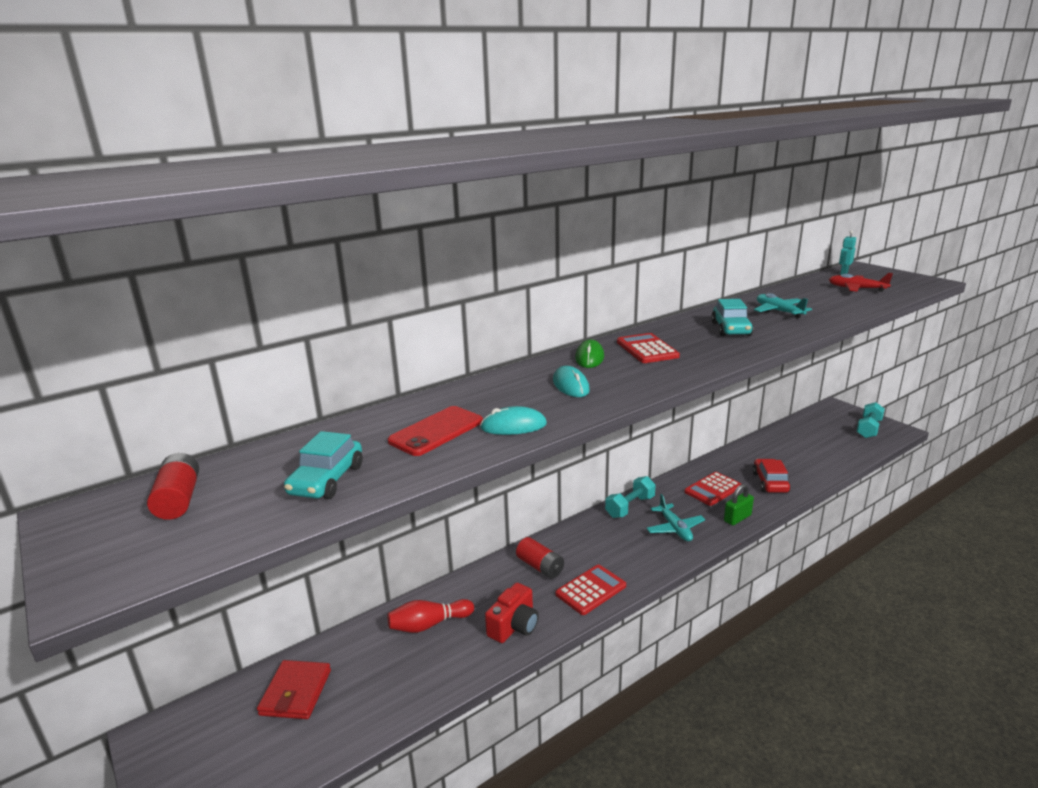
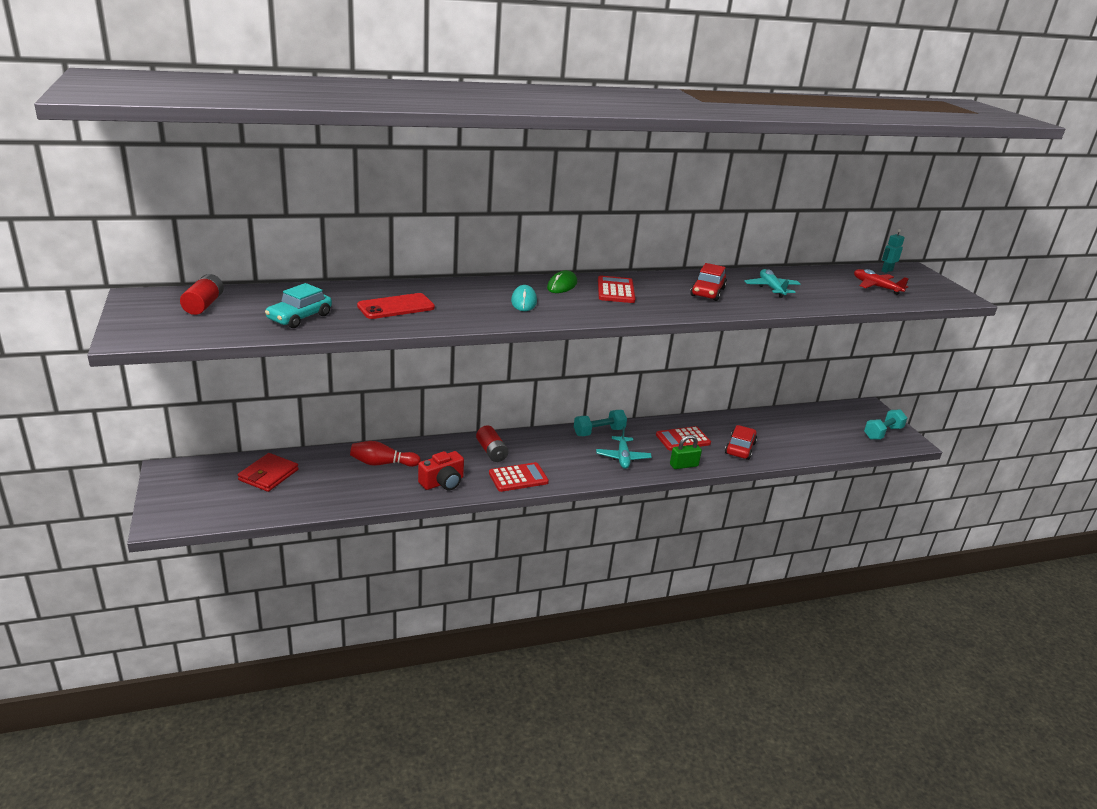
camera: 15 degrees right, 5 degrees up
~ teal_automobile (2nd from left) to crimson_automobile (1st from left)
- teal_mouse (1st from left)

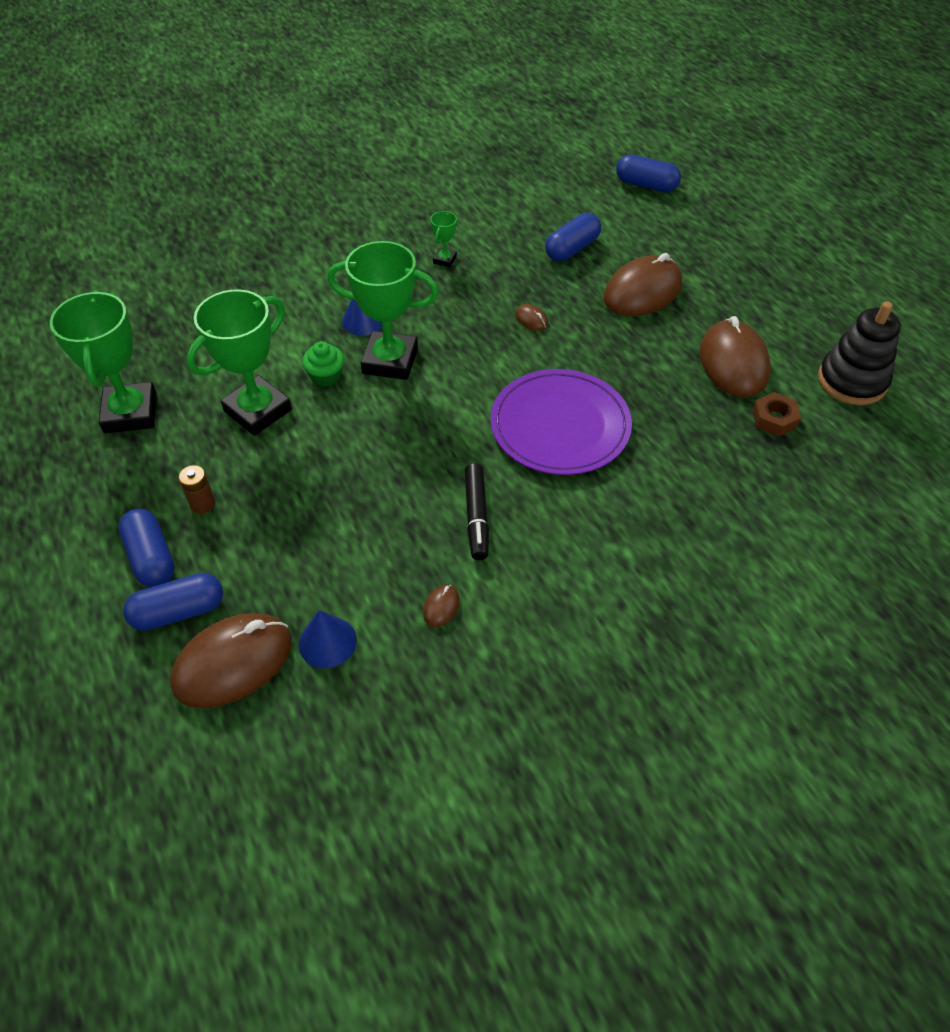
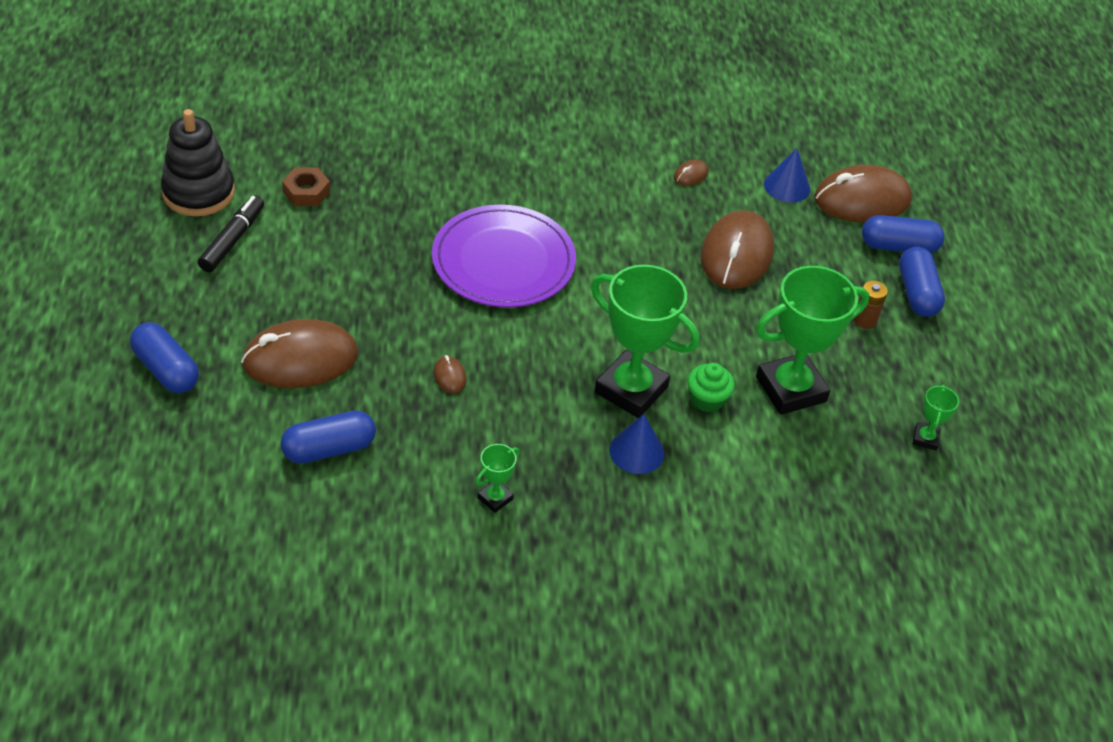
camera: 160 degrees left, 5 degrees down
~ blue_pill (4th from left in the first image) to blue_pill (1st from left)
~ green_trophy (1st from left in the first image) x0.44
~ dark_brown_mouse (5th from left in the first image) to dark_brown_mouse (4th from left)
~ black_felt_pen

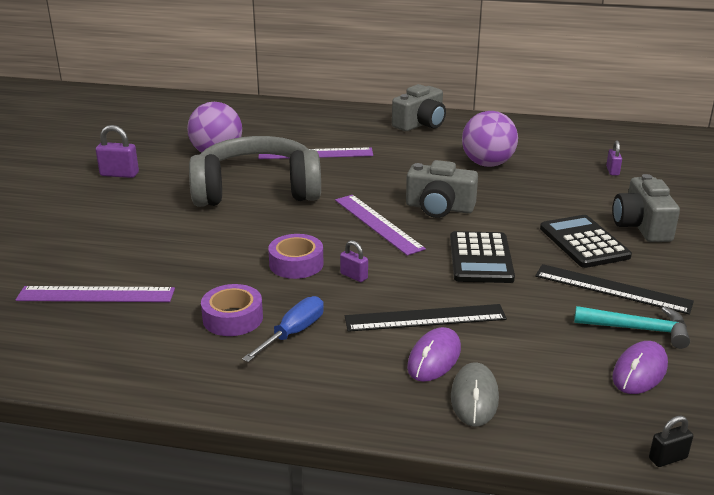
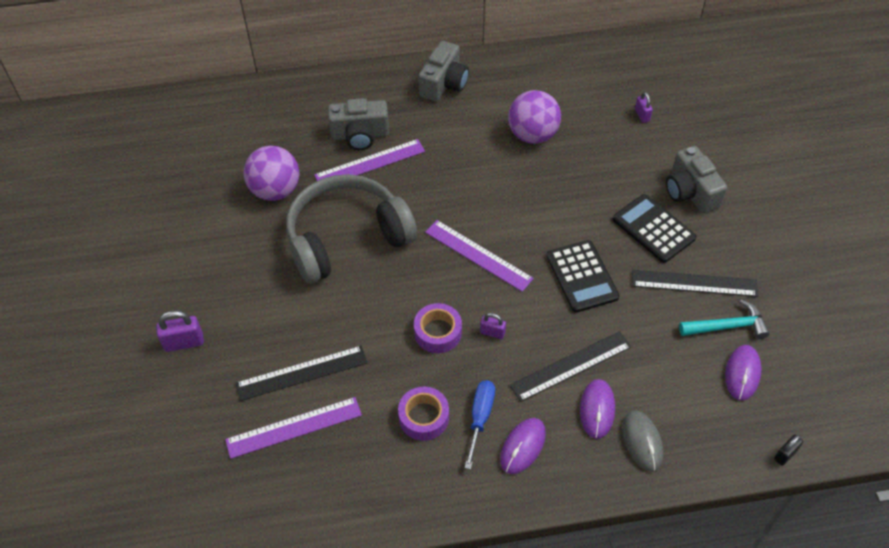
camera: 20 degrees left, 25 degrees up
~ violet_small_lock (1st from left)
~ ash-grey_camera (2nd from left in the first image) to ash-grey_camera (1st from left)
+ black_measuring_stick (1st from left)
+ violet_mouse (1st from left)

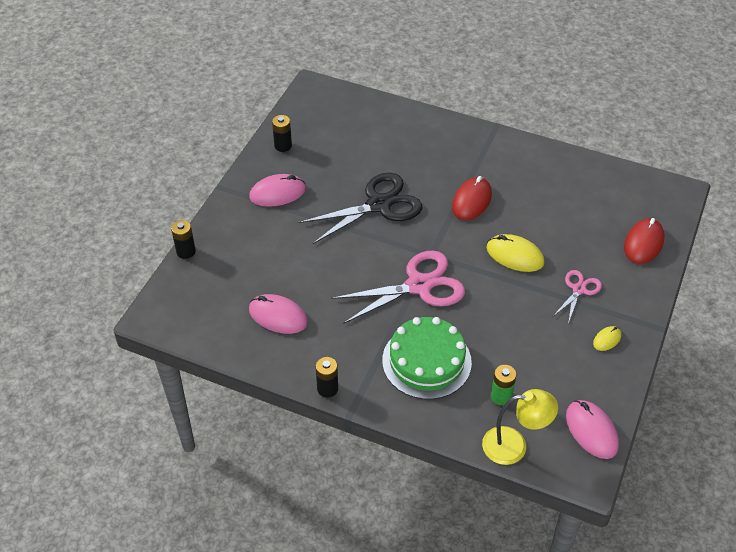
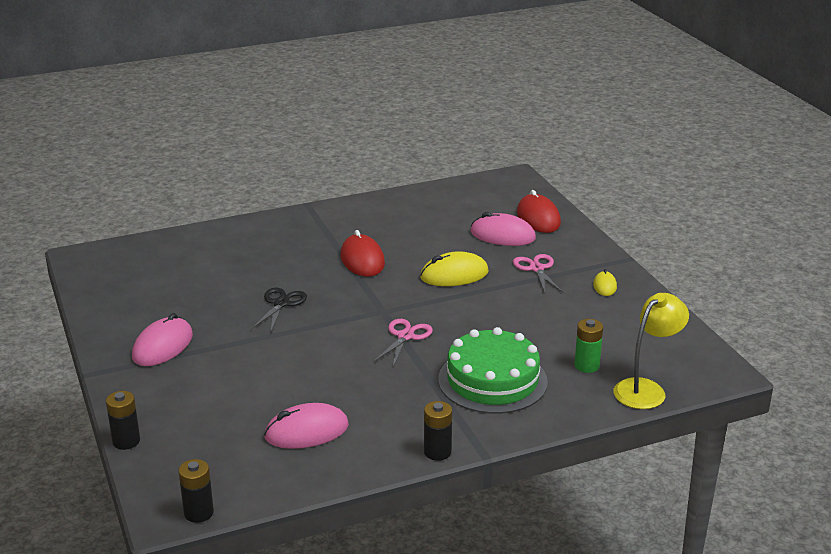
camera: 45 degrees left, 20 degrees down
~ black_power_cell (2nd from left)
~ black_scissors x0.52
~ rosy_scissors (1st from left) x0.52
~ rosy_mouse (3rd from left)

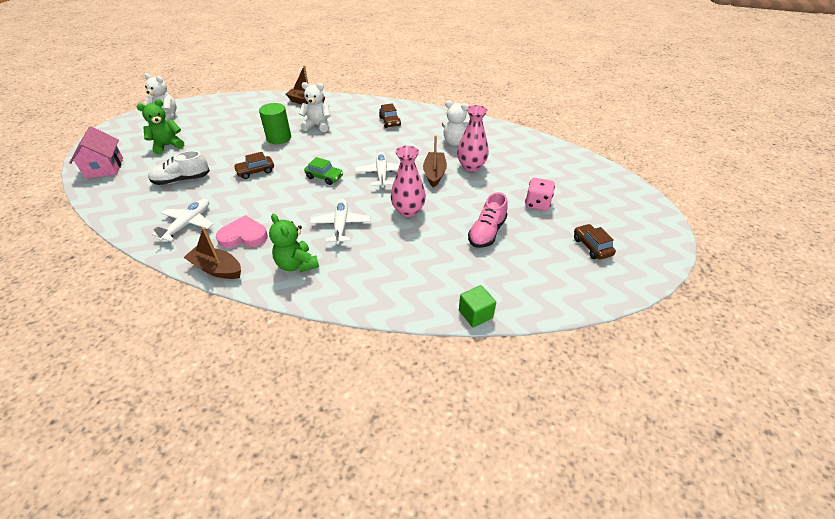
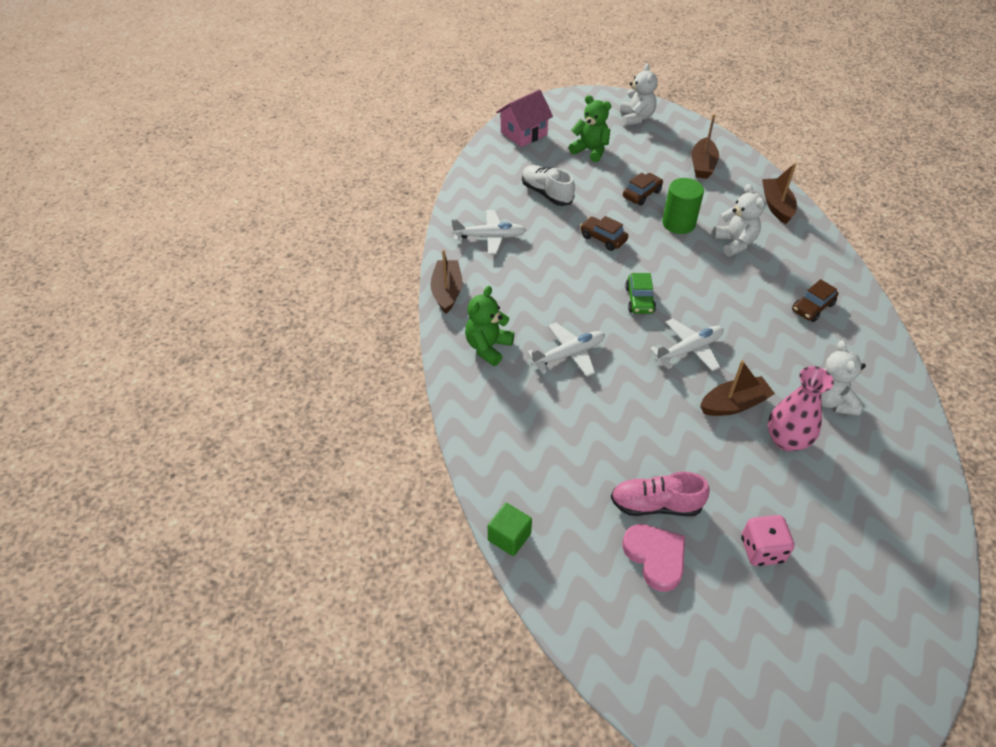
camera: 65 degrees right, 5 degrees up
- rosy_flower_vase (1st from left)
~ rosy_heart
~ dark_brown_automobile (3rd from left in the first image) to dark_brown_automobile (2nd from left)
+ dark_brown_boat (2nd from left)

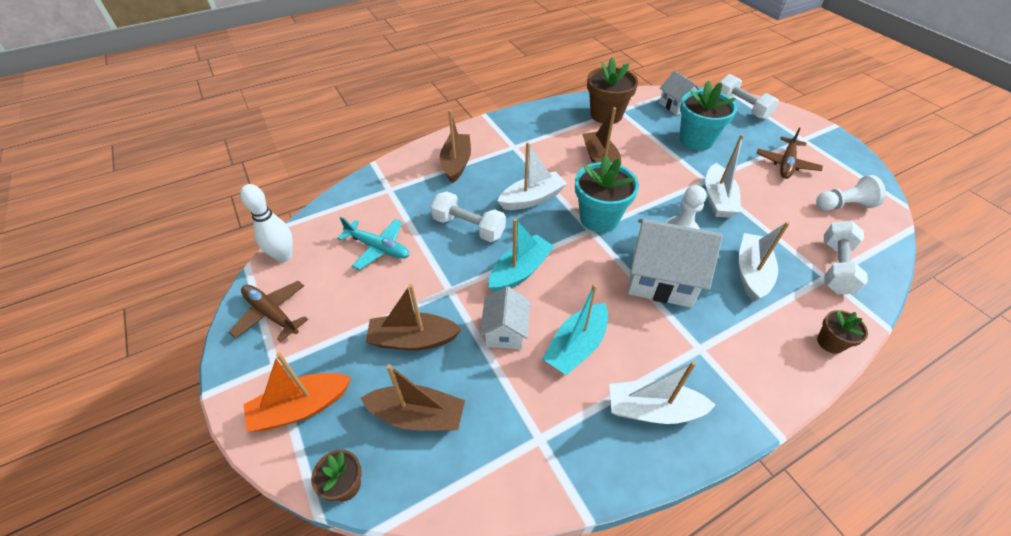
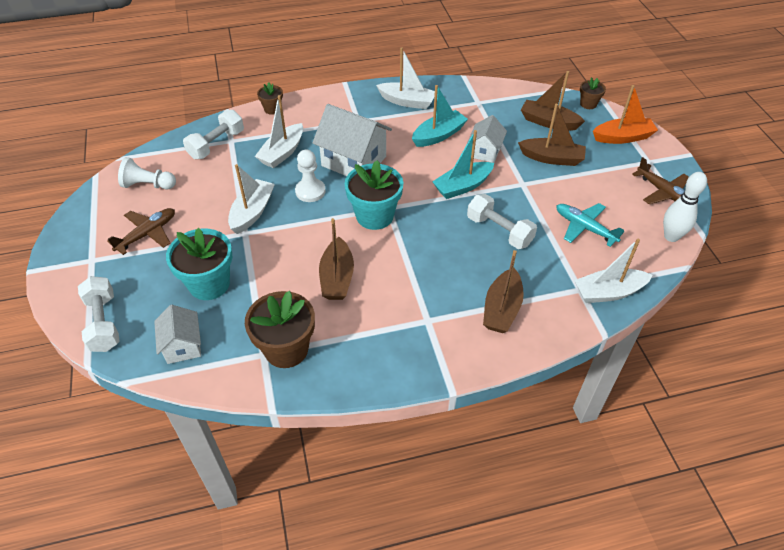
camera: 165 degrees left, 0 degrees up
~ white_boat (1st from left in the first image) to white_boat (4th from left)

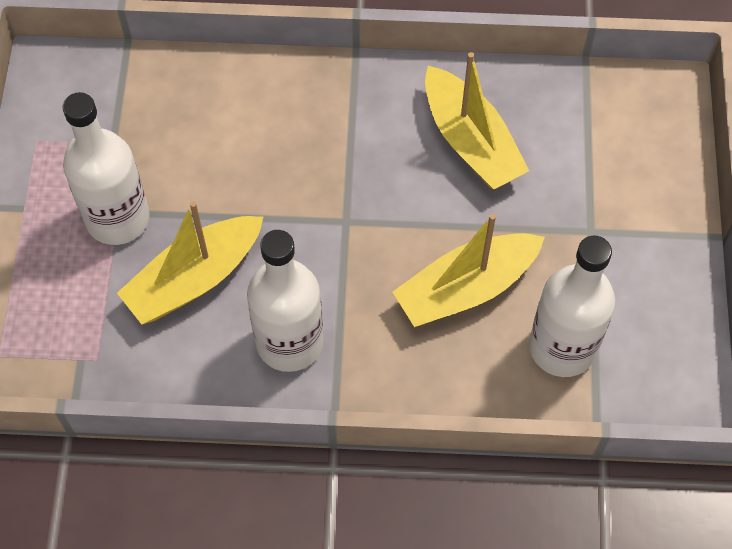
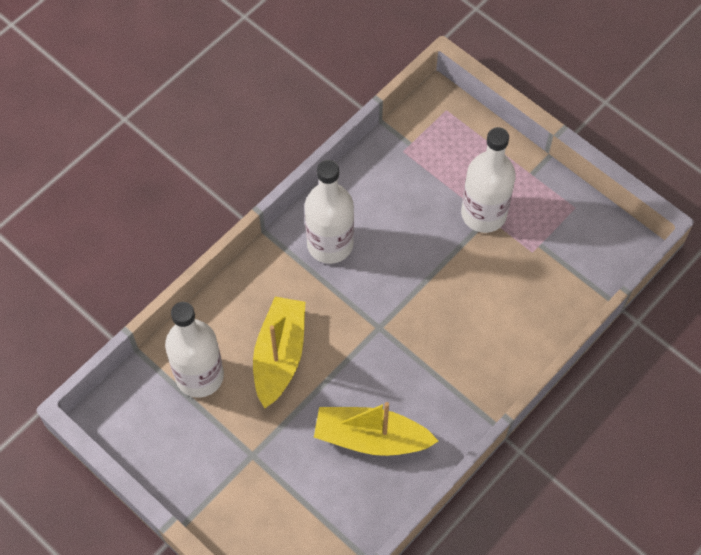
camera: 130 degrees right, 0 degrees up
- bright_yellow_boat (1st from left)

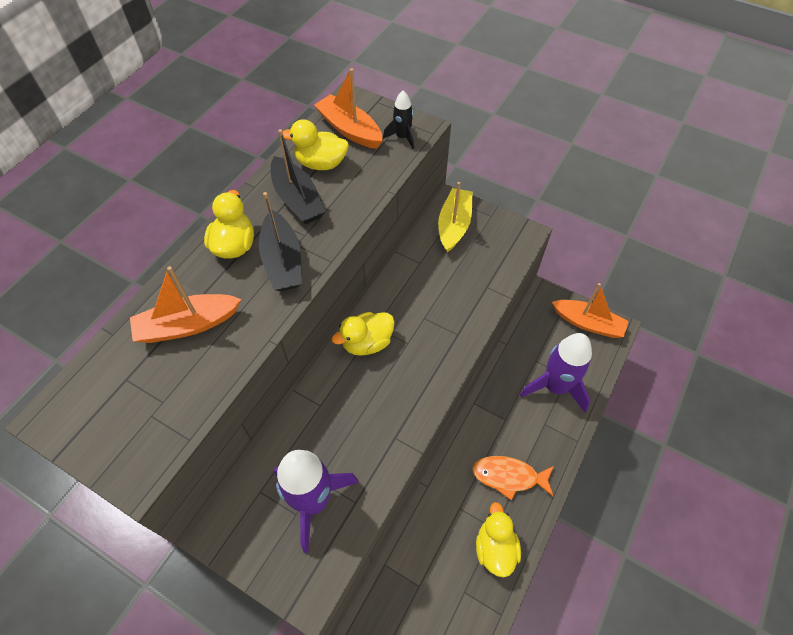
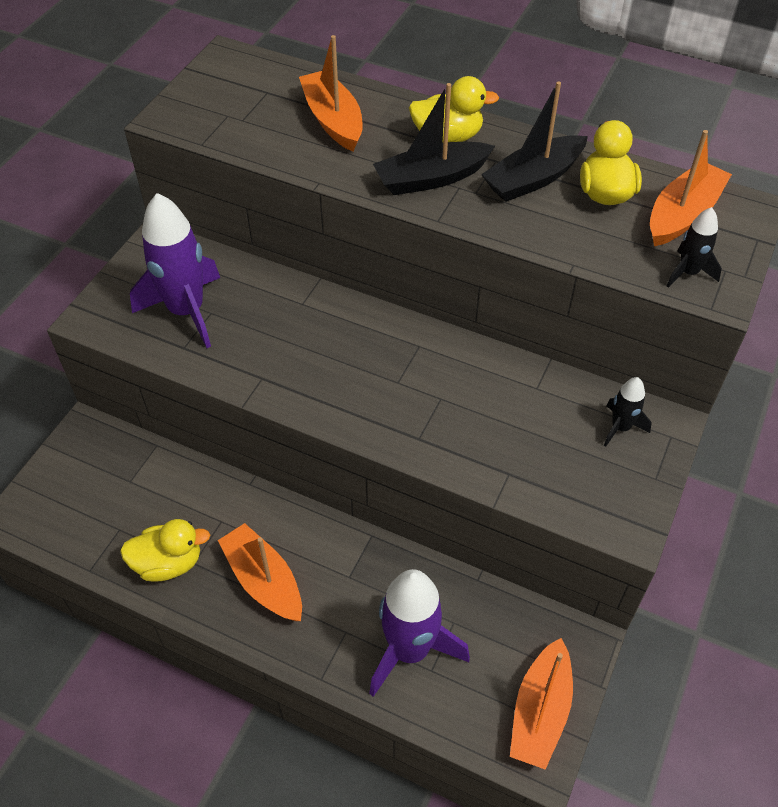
camera: 85 degrees right, 5 degrees down
~ bright_yellow_boat to black_rocket (1st from left)
- bright_yellow_duck (3rd from left)
~ orange-coloured_fish_figure to orange-coloured_boat (1st from left)

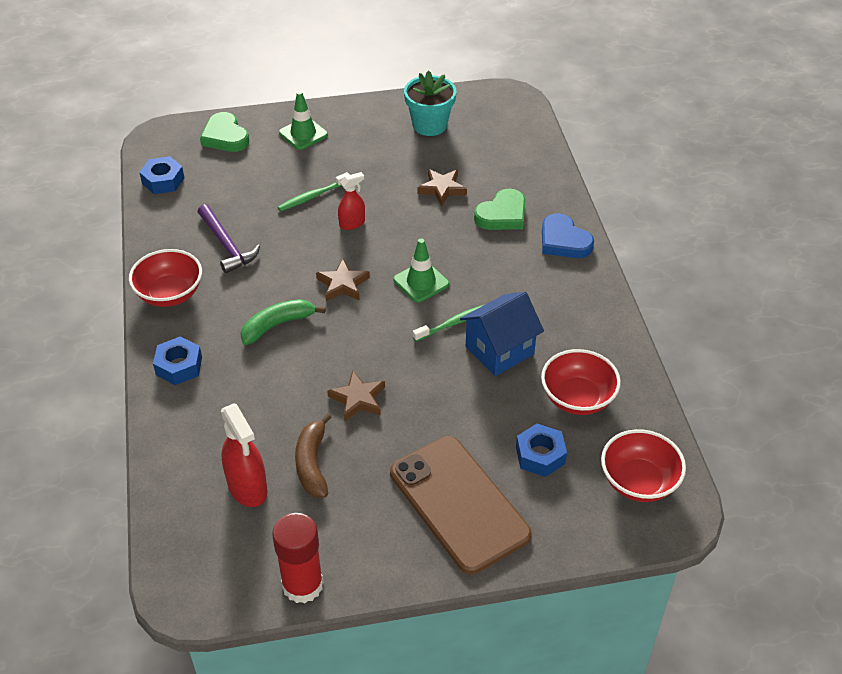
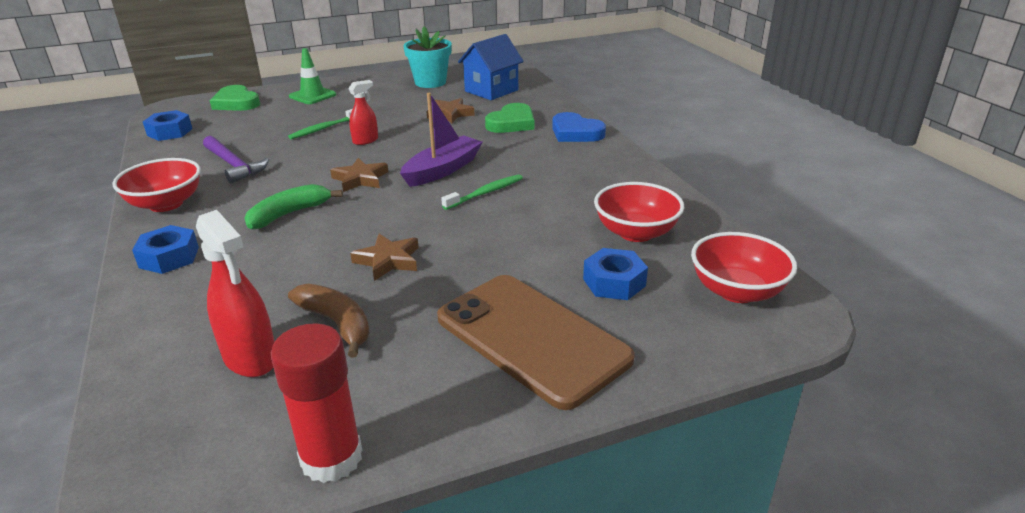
camera: 10 degrees left, 15 degrees down
~ green_safety_cone (2nd from left) to violet_boat
~ blue_toy_house
~ dark_brown_toy_banana 150 degrees clockwise

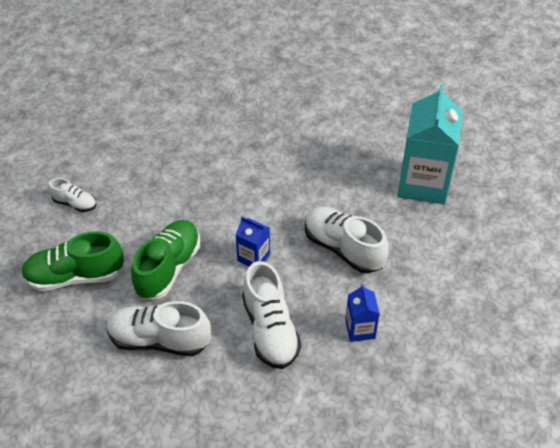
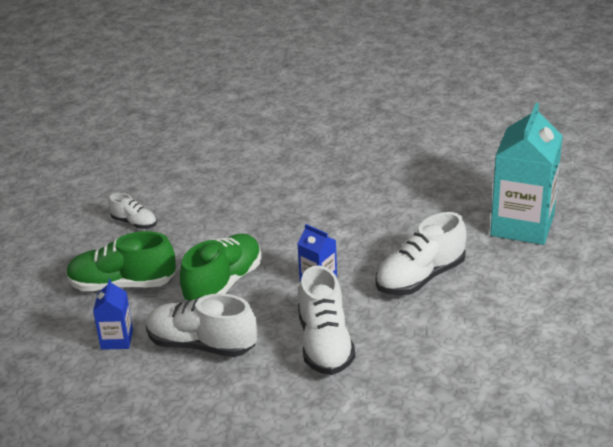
camera: 10 degrees right, 15 degrees down
~ white_lace-up_shoe (4th from left) 90 degrees counterclockwise
~ blue_juice_carton (2nd from left in the first image) to blue_juice_carton (1st from left)

